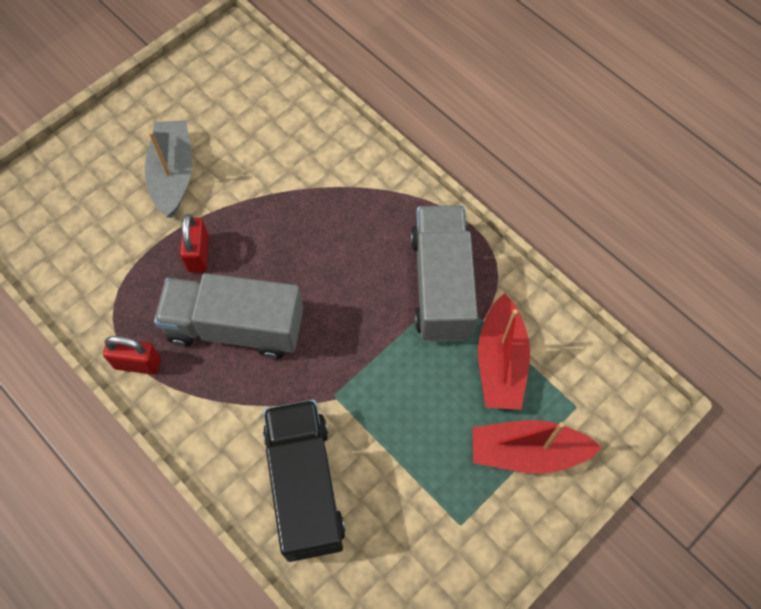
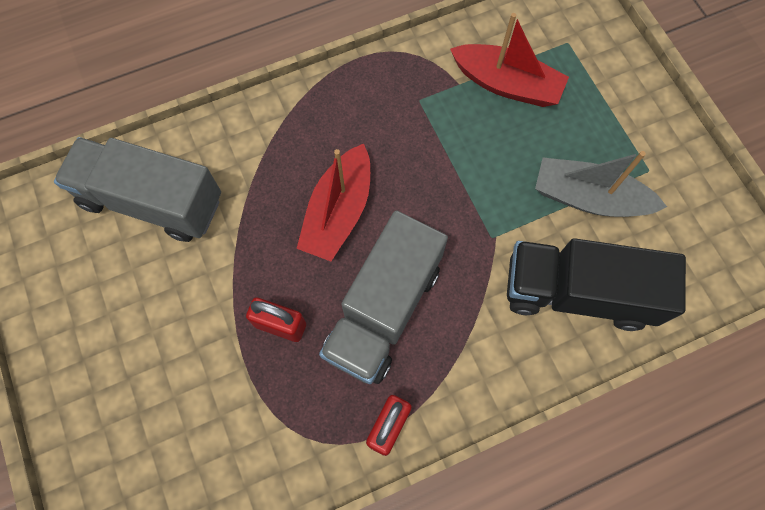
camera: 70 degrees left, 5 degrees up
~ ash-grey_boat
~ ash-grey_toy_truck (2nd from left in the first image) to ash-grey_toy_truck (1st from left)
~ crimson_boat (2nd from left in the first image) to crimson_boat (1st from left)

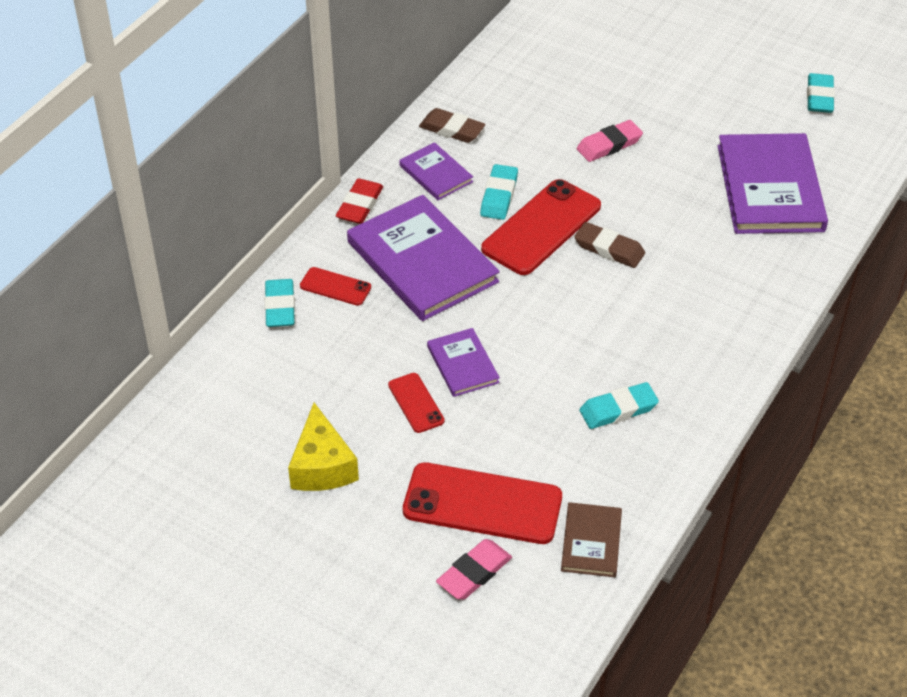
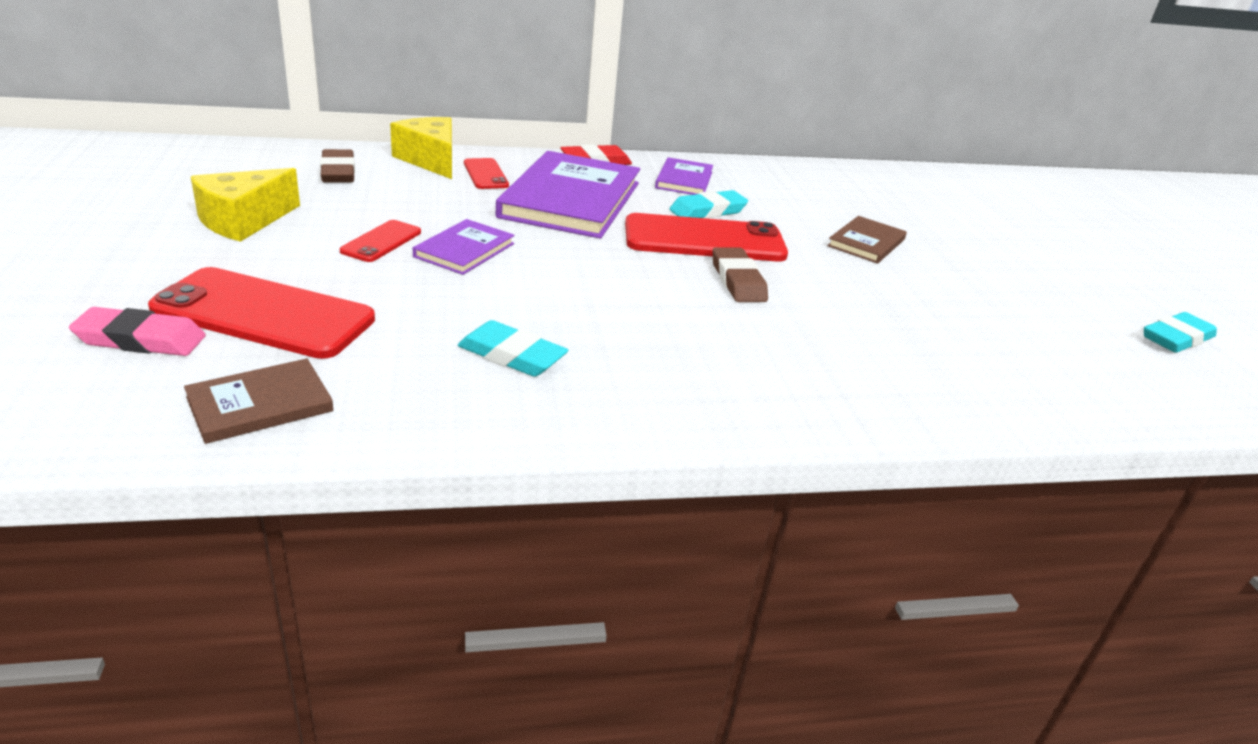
camera: 45 degrees right, 15 degrees down
~ dark_brown_gum_eraser (1st from left)
~ rosy_gum_eraser (2nd from left) to dark_brown_book (2nd from left)
- violet_book (4th from left)
~ teal_gum_eraser (1st from left) to bright_yellow_cheese (2nd from left)
~ crimson_mobile_phone (3rd from left in the first image) 45 degrees counterclockwise

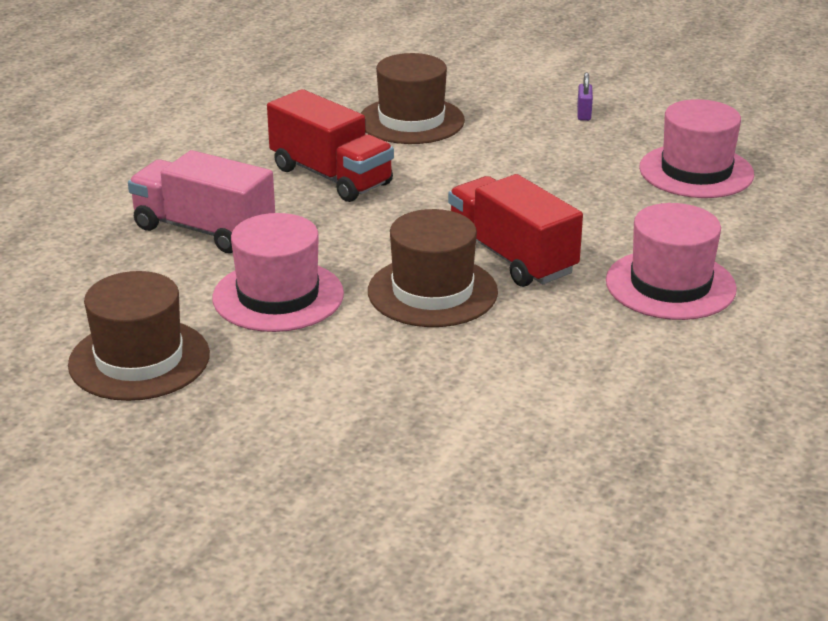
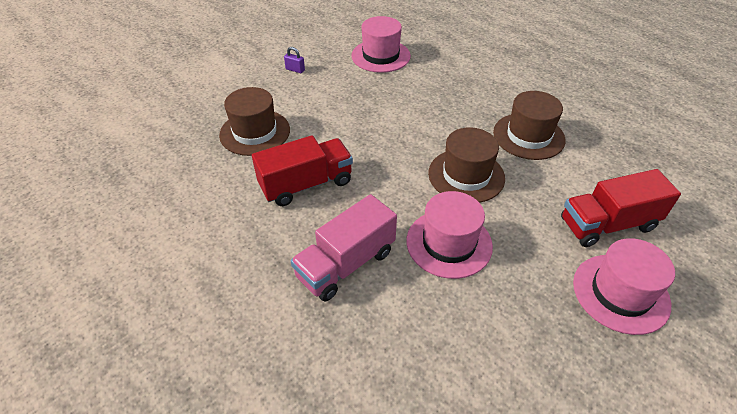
camera: 70 degrees left, 15 degrees up
~ crimson_toy_truck (2nd from left)
~ rosy_hat (2nd from left in the first image) to rosy_hat (3rd from left)
~ dark_brown_hat (1st from left in the first image) to dark_brown_hat (3rd from left)

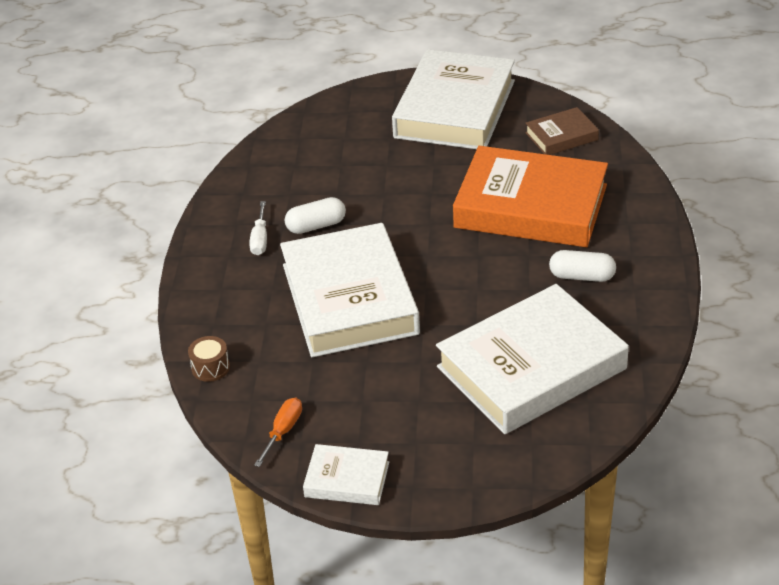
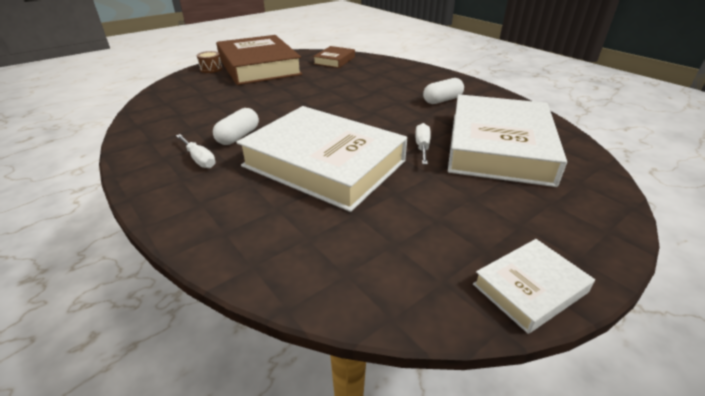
camera: 45 degrees left, 5 degrees down
~ white_book (3rd from left) to dark_brown_book (1st from left)
- orange-coloured_book
~ dark_brown_snare_drum
- orange-coloured_hand_screwdriver
+ white_hand_screwdriver (2nd from left)

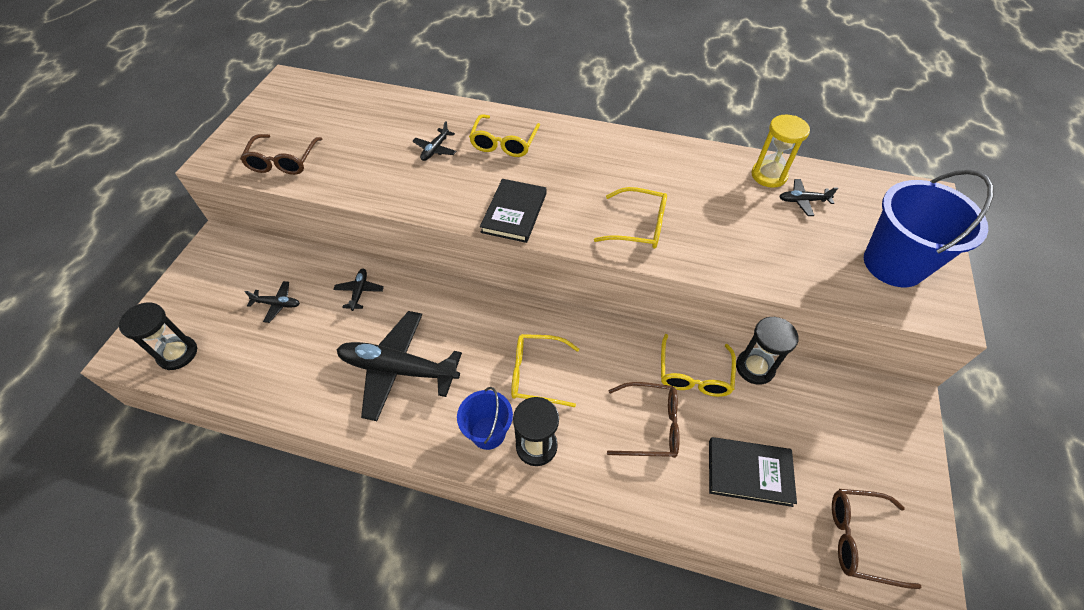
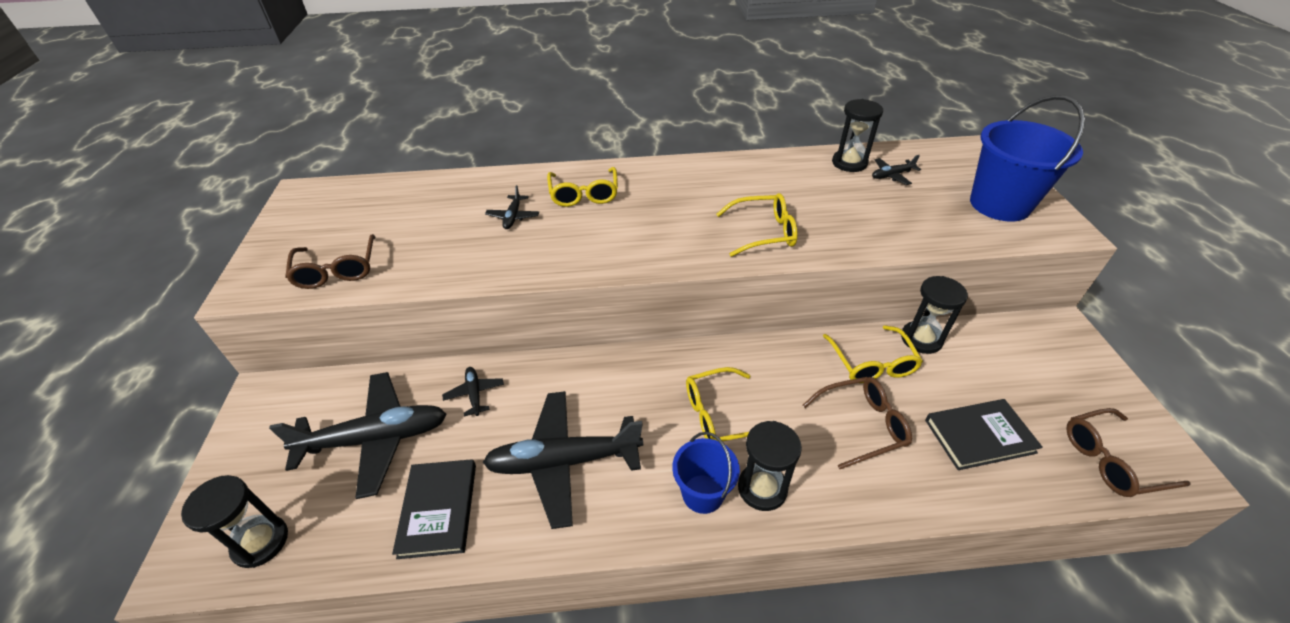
camera: 20 degrees left, 10 degrees down
~ bright_yellow_hourglass to black_hourglass (3rd from left)
~ black_book (1st from left)
~ black_aeroplane (1st from left) x2.27

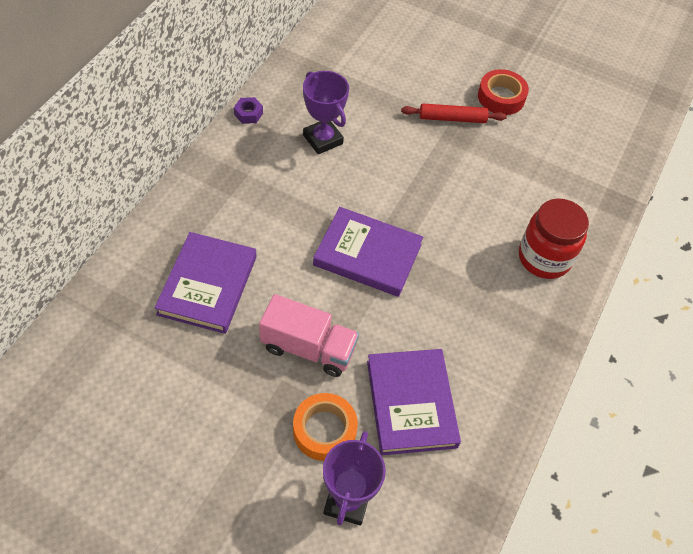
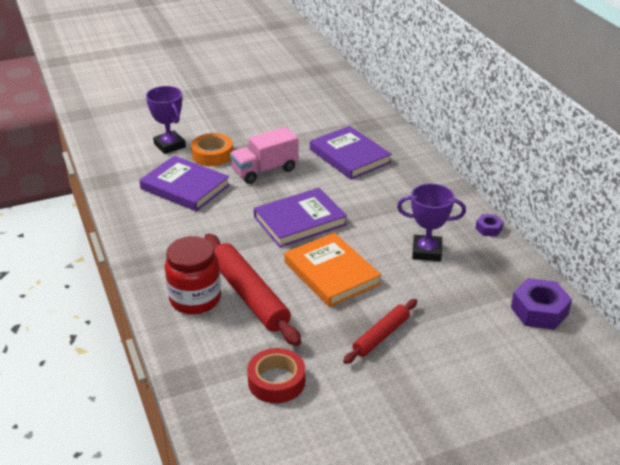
camera: 135 degrees right, 20 degrees down
~ crimson_roll_of_tape
+ crimson_rolling_pin (1st from left)
+ orange-coloured_book
+ violet_hexagon_nut (2nd from left)

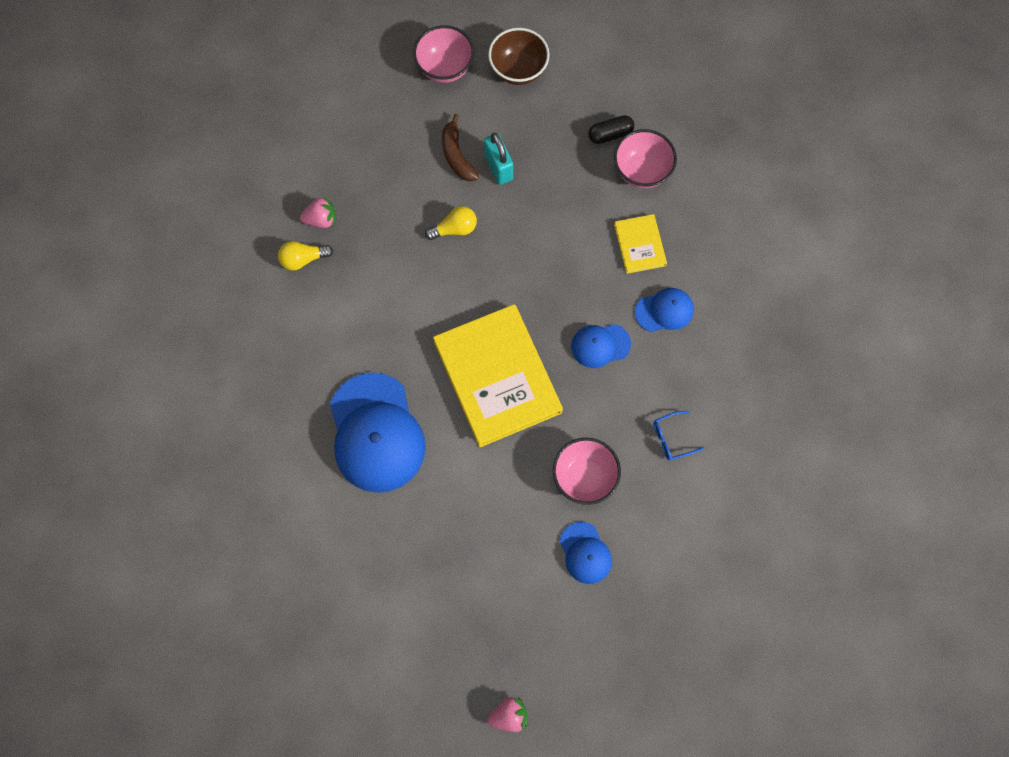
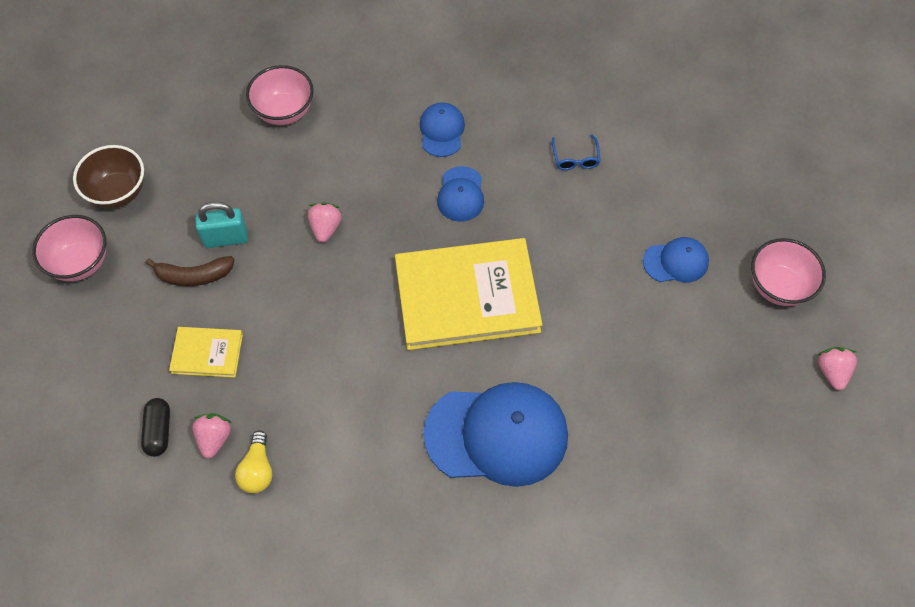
camera: 75 degrees left, 10 degrees down
~ black_pill
- bright_yellow_bulb (2nd from left)
~ bright_yellow_book (2nd from left in the first image) to bright_yellow_book (1st from left)
~ rosy_bowl (2nd from left in the first image) to rosy_bowl (3rd from left)
+ rosy_toy_strawberry (2nd from left)

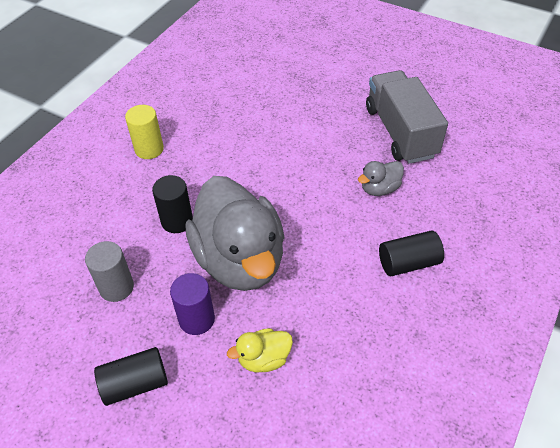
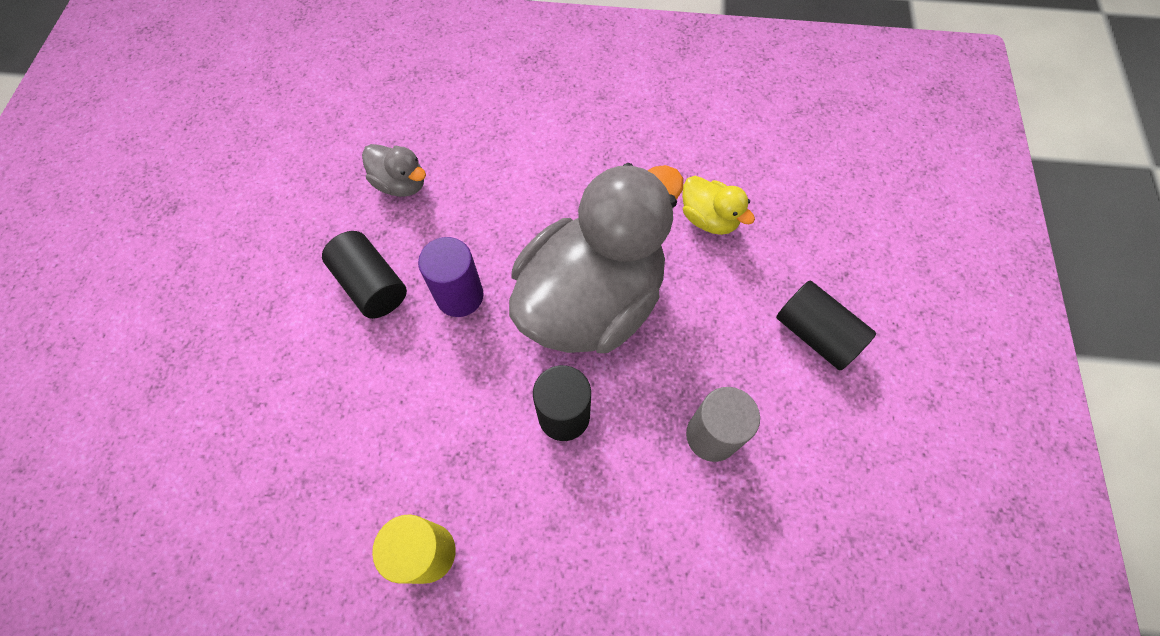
camera: 115 degrees left, 15 degrees up
- ash-grey_toy_truck
~ black_solid_cylinder (3rd from left in the first image) to black_solid_cylinder (1st from left)
~ violet_solid_cylinder

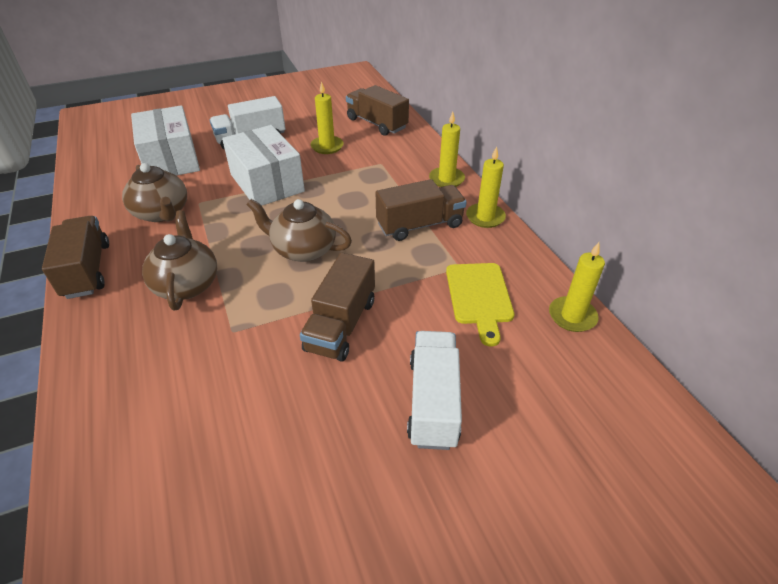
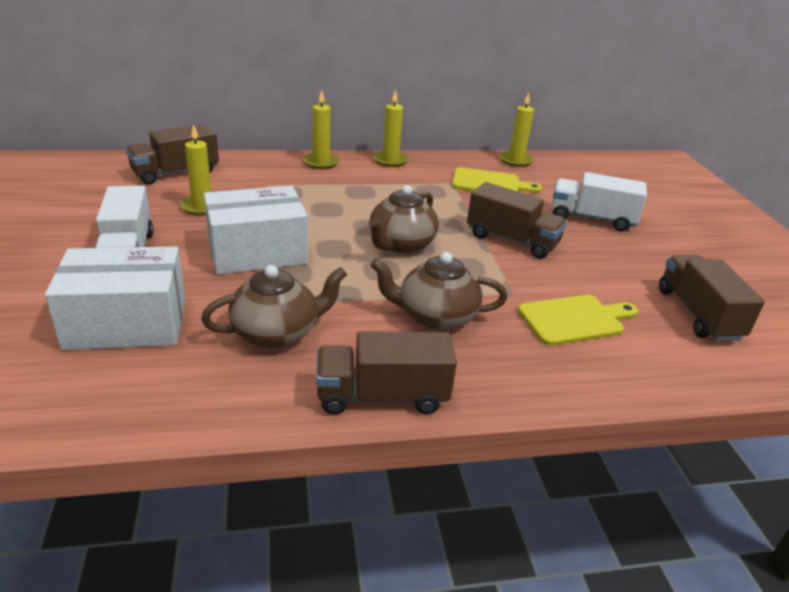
camera: 80 degrees left, 10 degrees down
~ dark_brown_toy_truck (4th from left)
+ bright_yellow_chopping_board (2nd from left)

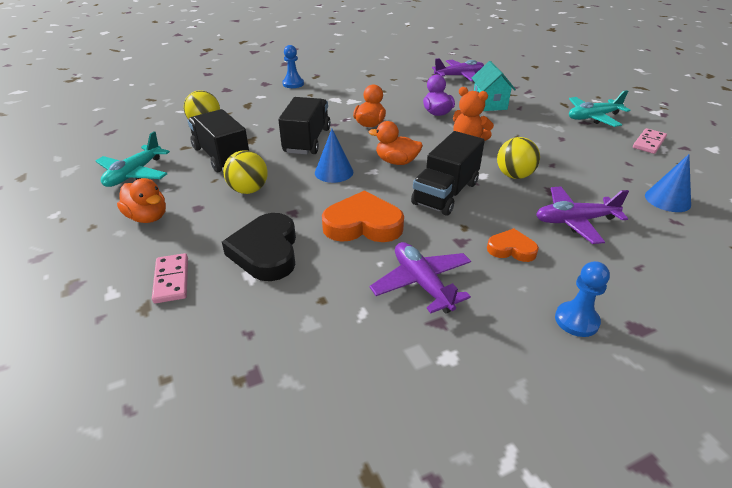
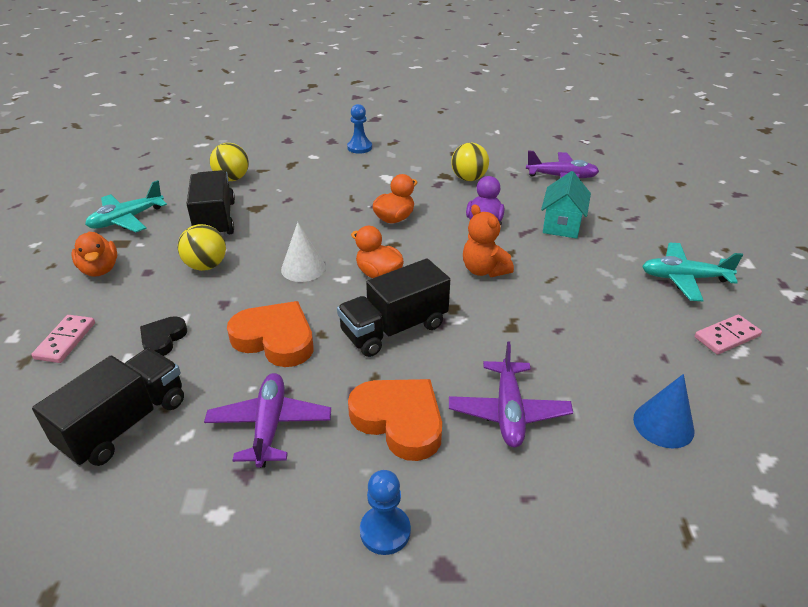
camera: 25 degrees right, 0 degrees up
~ black_toy_truck (2nd from left in the first image) to black_toy_truck (1st from left)
~ blue_solid_cone (1st from left) to white_solid_cone
~ bright_yellow_sphere (3rd from left)
~ violet_aeroplane (3rd from left in the first image) 105 degrees counterclockwise
~ black_heart x0.57
~ orange-coloured_heart (2nd from left) x1.76

